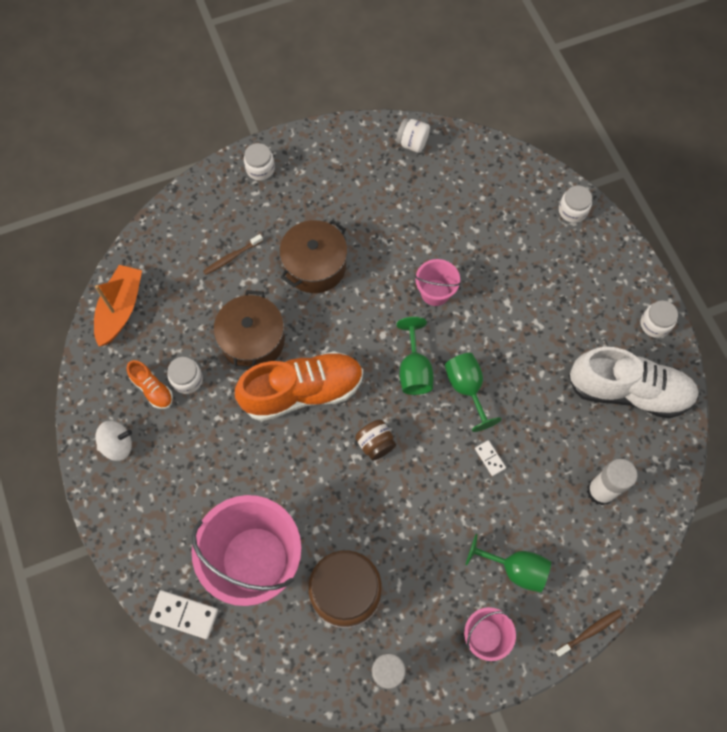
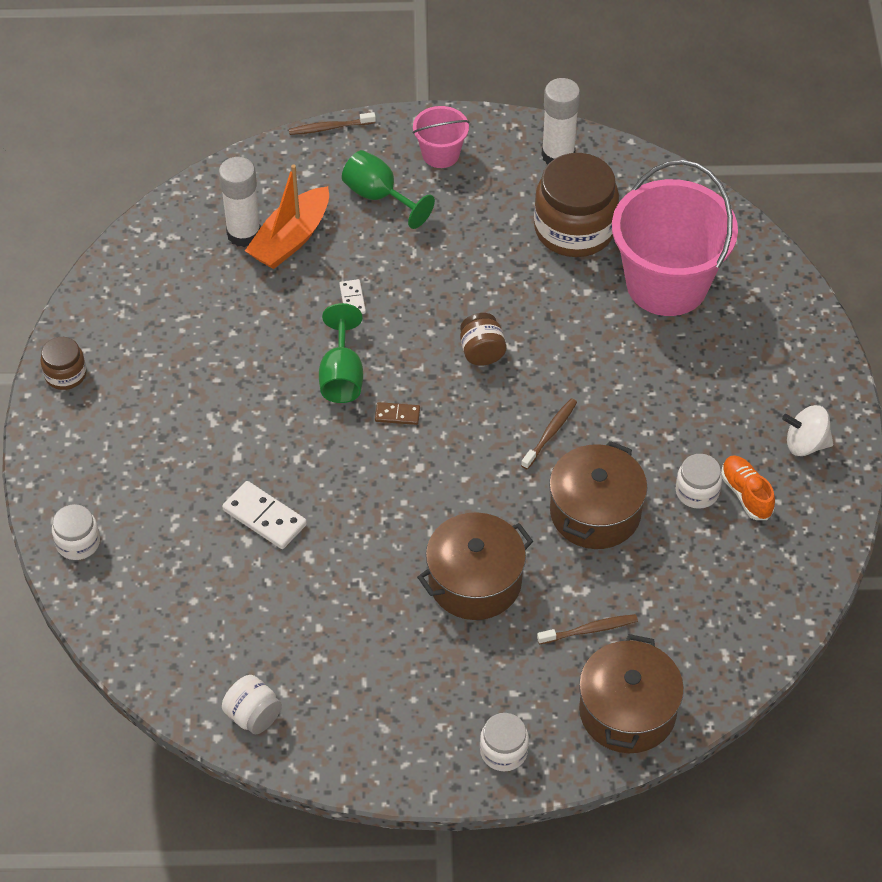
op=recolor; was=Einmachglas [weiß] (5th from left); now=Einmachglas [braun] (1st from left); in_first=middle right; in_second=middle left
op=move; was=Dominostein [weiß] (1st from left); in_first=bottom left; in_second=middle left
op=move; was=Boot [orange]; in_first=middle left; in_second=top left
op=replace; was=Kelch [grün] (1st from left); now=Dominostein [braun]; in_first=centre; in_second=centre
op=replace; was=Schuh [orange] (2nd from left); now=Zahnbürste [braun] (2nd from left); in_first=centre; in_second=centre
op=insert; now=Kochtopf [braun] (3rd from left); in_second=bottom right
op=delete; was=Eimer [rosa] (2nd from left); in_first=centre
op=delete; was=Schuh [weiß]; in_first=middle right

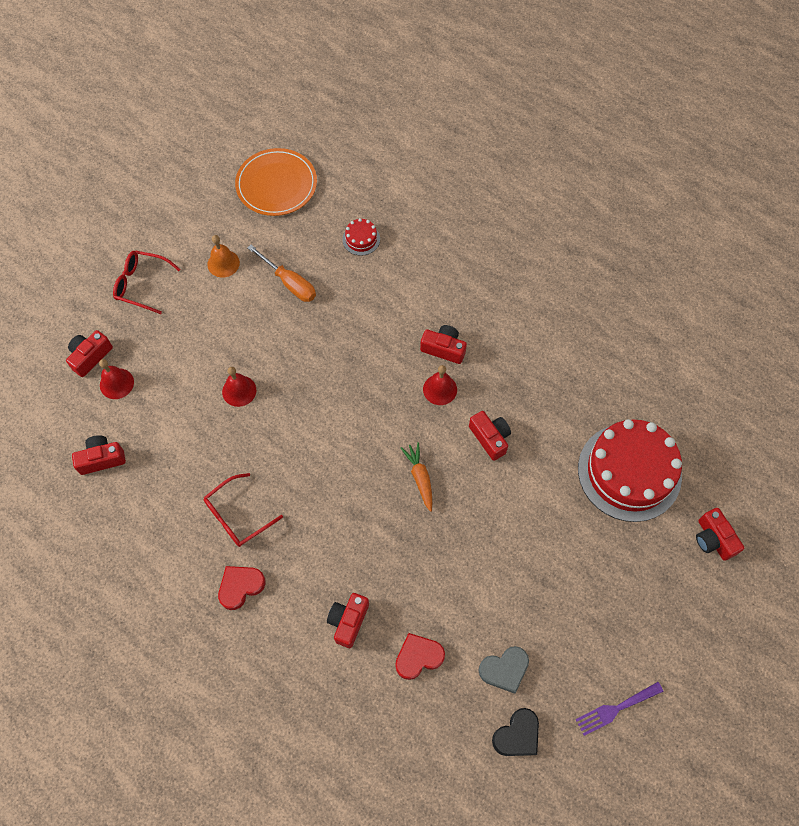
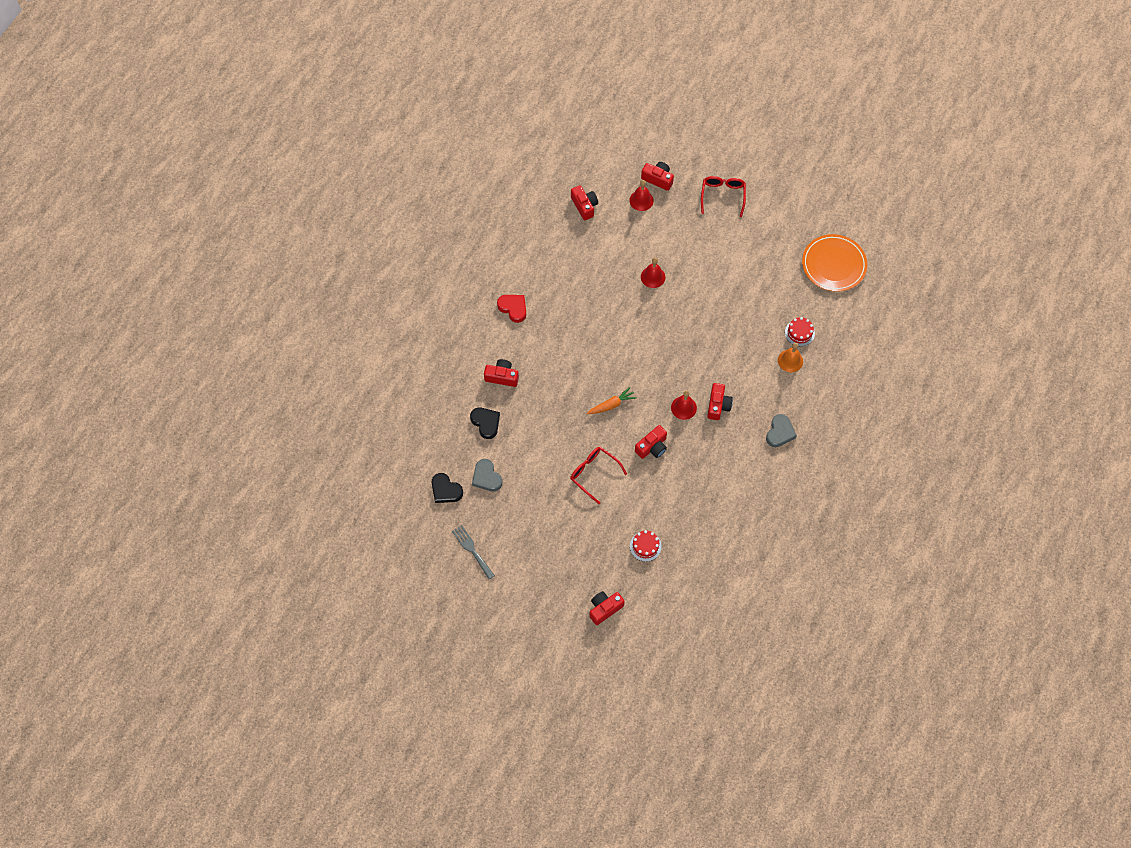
op=recolor; was=Gabel [lila]; now=Gabel [grau]; in_first=bottom right; in_second=centre
op=recolor; was=Herz [rot] (2nd from left); now=Herz [schwarz] (2nd from left); in_first=bottom centre; in_second=centre
op=move; was=Brille [rot] (2nd from left in the first image); now=Brille [rot] (1st from left); in_first=middle left; in_second=centre
op=resize; was=Kuchen [rot] (2nd from left in the first image); in_first=middle right; in_second=centre; ratio=0.41
op=insert; now=Herz [grau] (2nd from left); in_second=middle right
op=move; was=Glocke [orange]; in_first=top left; in_second=middle right
op=delete; was=Schraubenzieher [orange]; in_first=top centre

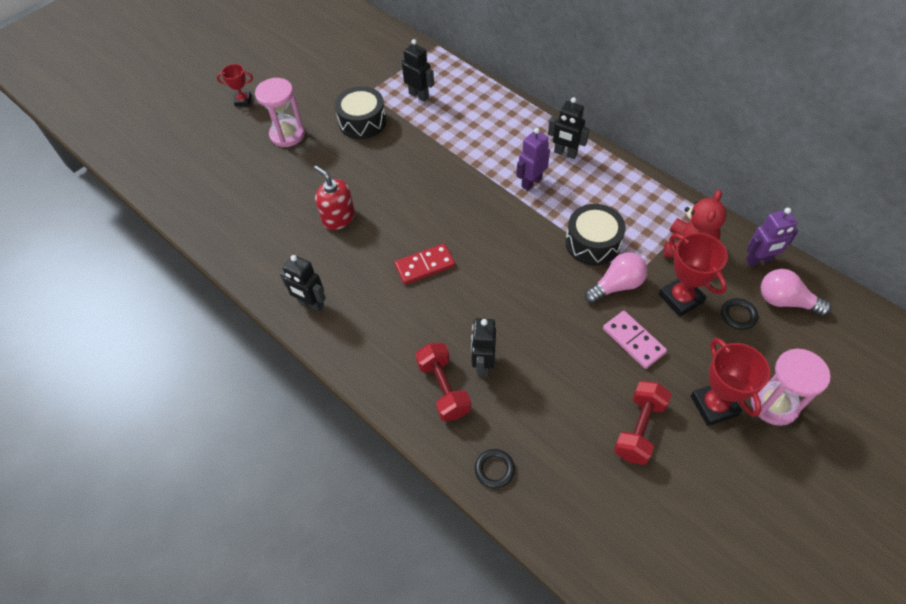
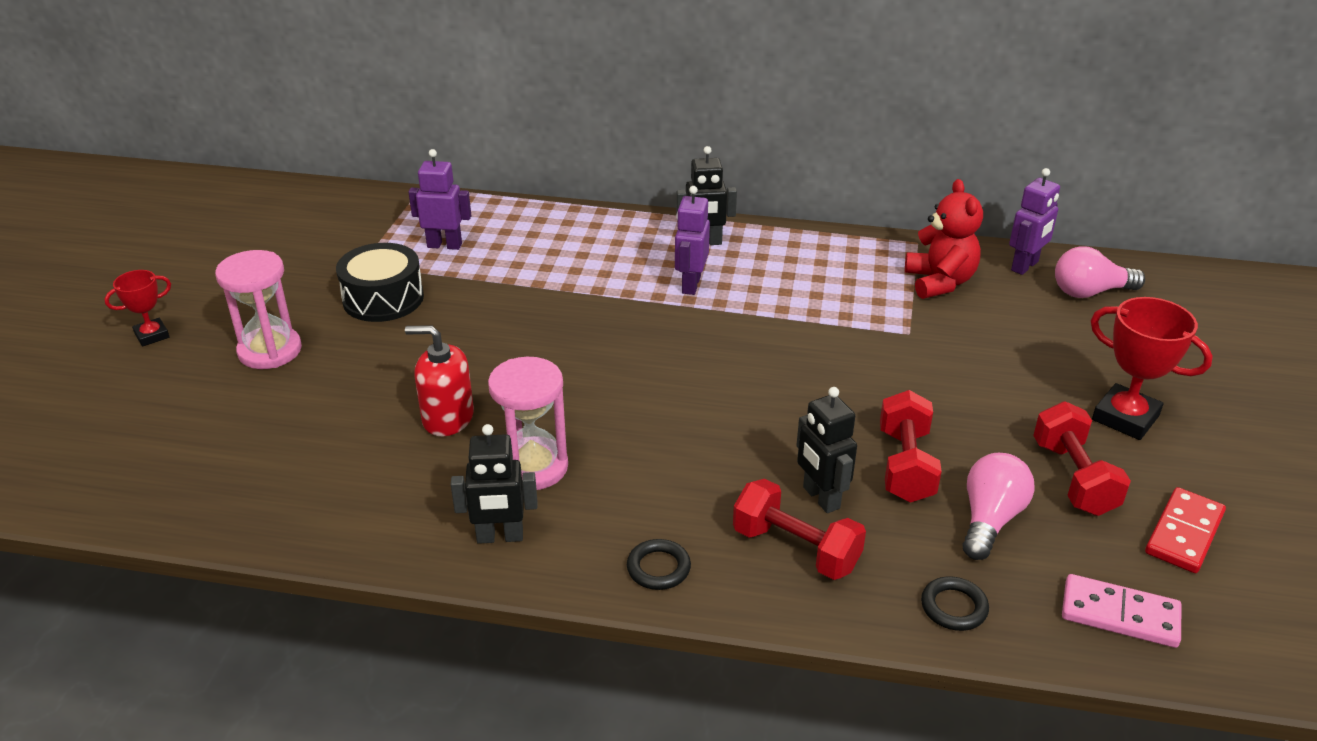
op=recolor; was=Roboter [schwarz] (2nd from left); now=Roboter [lila] (1st from left); in_first=top centre; in_second=top centre
op=move; was=Sanduhr [rosa] (2nd from left); in_first=middle right; in_second=centre
op=move; was=Ring [schwarz] (2nd from left in the first image); now=Ring [schwarz] (1st from left); in_first=middle right; in_second=bottom centre
op=insert; now=Hantel [rot] (2nd from left); in_second=middle right
op=move; was=Glühbirne [rosa] (1st from left); in_first=middle right; in_second=bottom right
op=move; was=Dominostein [rosa]; in_first=middle right; in_second=bottom right
op=move; was=Dominostein [rot]; in_first=centre; in_second=bottom right
op=delete; was=Trommel [schwarz] (2nd from left); in_first=centre
op=delete; was=Pokal [rot] (2nd from left); in_first=middle right

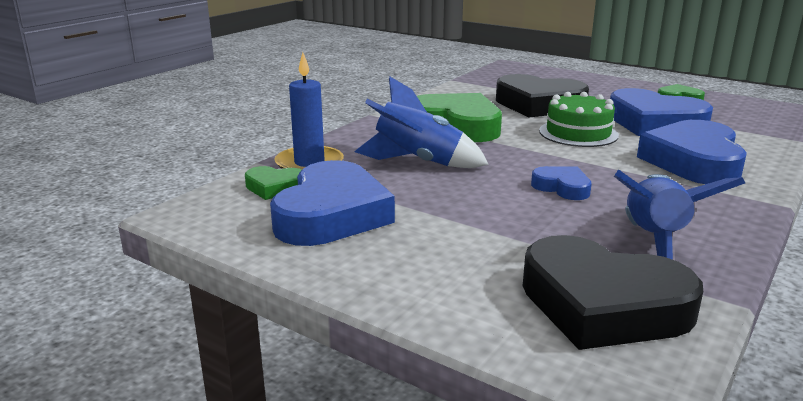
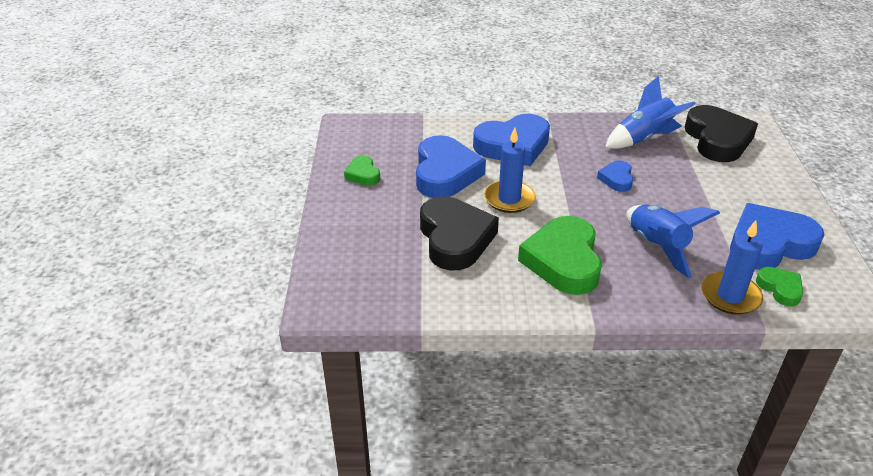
op=replace; was=Kuchen [grün]; now=Kerze [blau] (1st from left); in_first=top right; in_second=centre

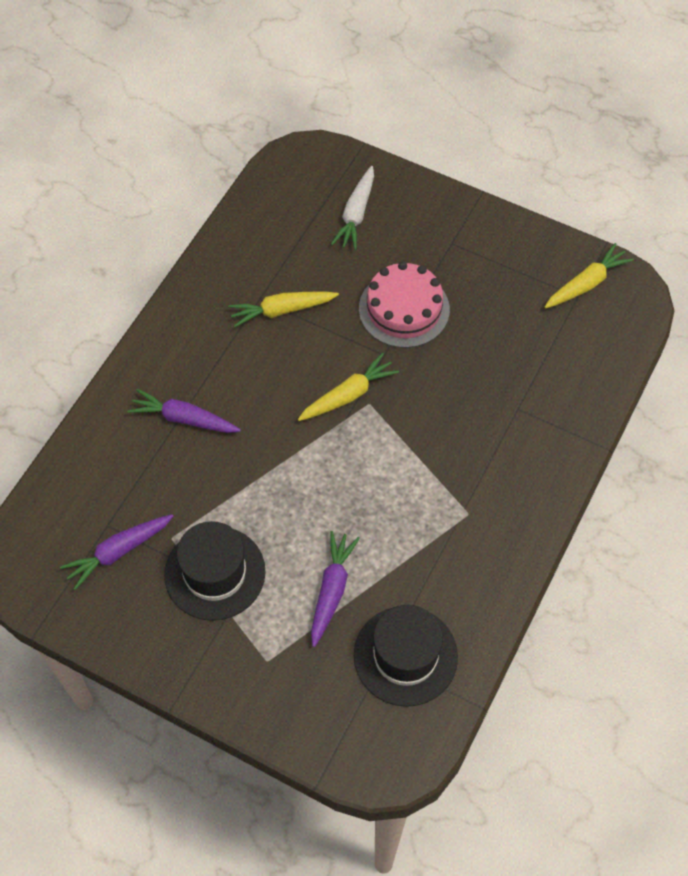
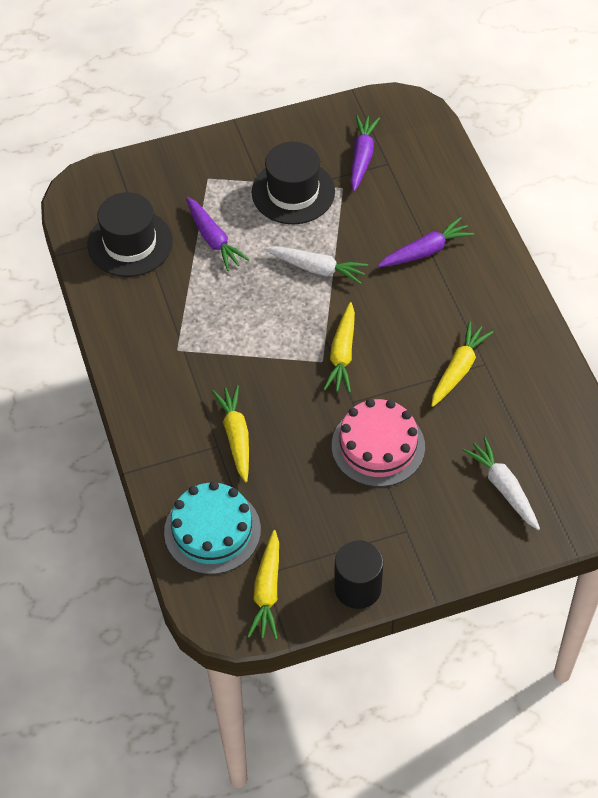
op=insert; now=Kuchen [türkis]; in_second=centre
op=insert; now=Karotte [gelb] (1st from left); in_second=centre
op=insert; now=Karotte [weiß] (1st from left); in_second=top centre
op=insert; now=Vollzylinder [schwarz]; in_second=bottom centre

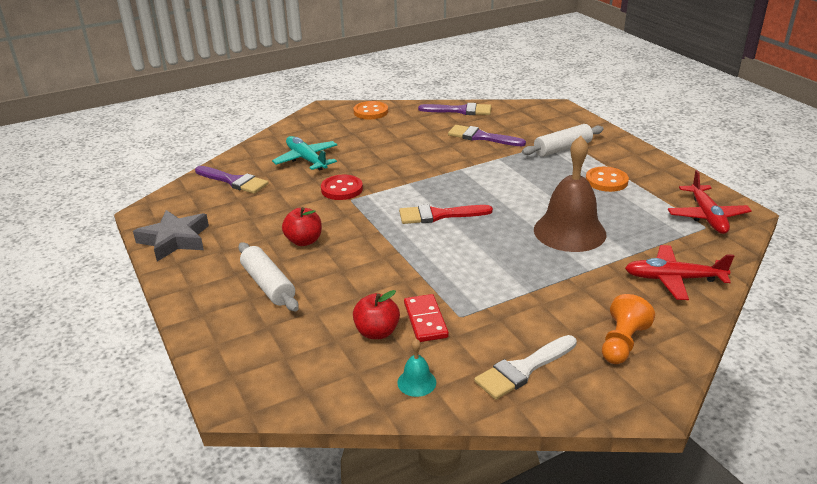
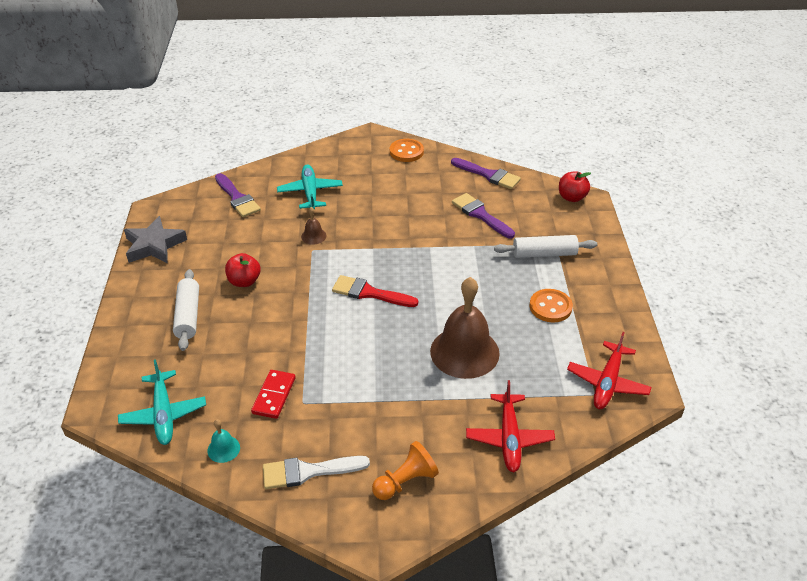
op=insert; now=Flugzeug [türkis] (1st from left); in_second=bottom left
op=replace; was=Knopf [rot]; now=Glocke [braun] (1st from left); in_first=centre; in_second=centre
op=rotate; was=Flugzeug [rot] (1st from left); in_first=middle right; in_second=bottom centre; clockwise=-120
op=move; was=Apfel [rot] (2nd from left); in_first=centre; in_second=top right

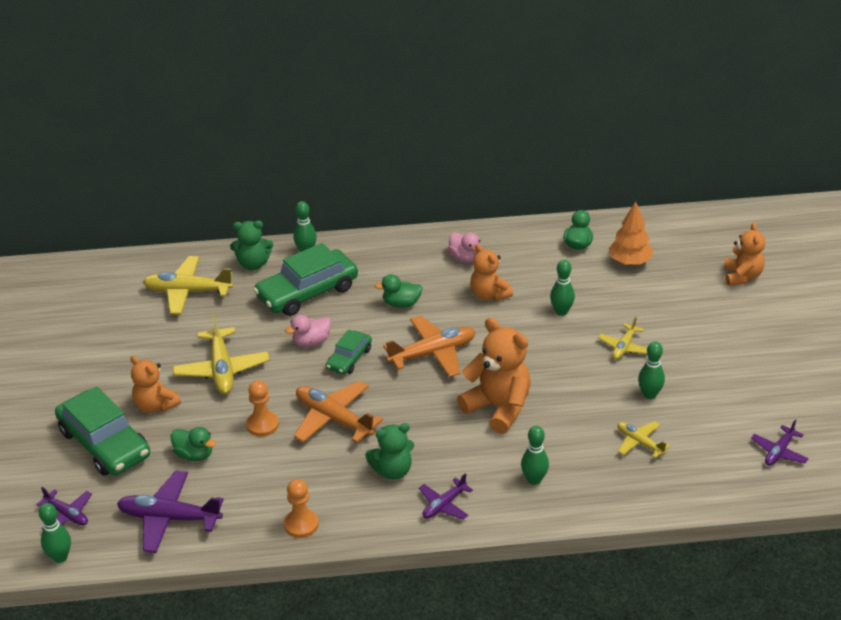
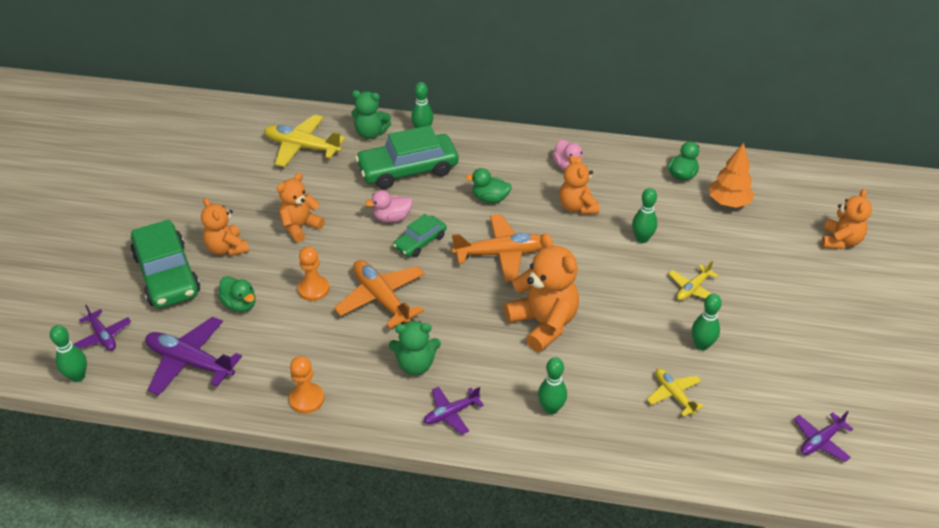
op=replace; was=Flugzeug [gelb] (2nd from left); now=Teddybär [orange] (2nd from left); in_first=middle left; in_second=middle left

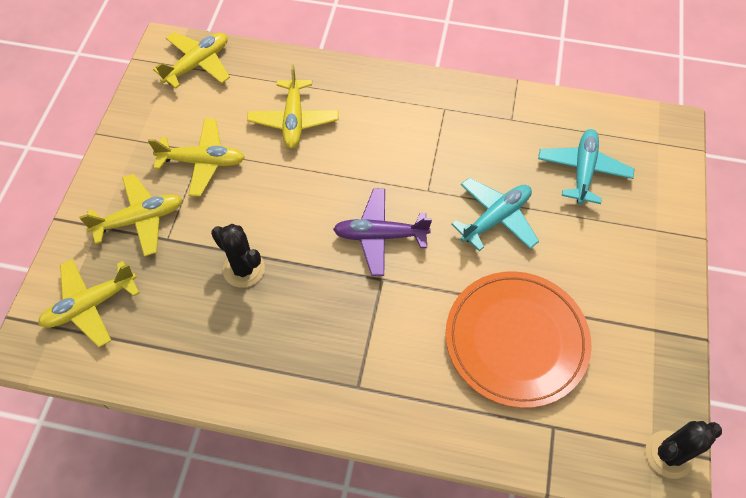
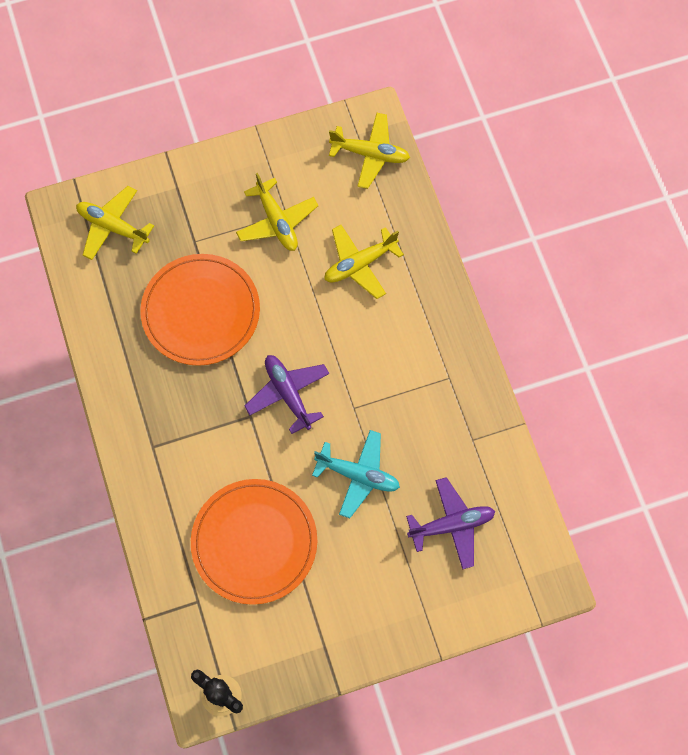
op=replace; was=Kaktus [schwarz] (1st from left); now=Teller [orange] (1st from left); in_first=middle left; in_second=middle left
op=recolor; was=Flugzeug [türkis] (2nd from left); now=Flugzeug [lila] (2nd from left); in_first=middle right; in_second=bottom centre
op=delete; was=Flugzeug [gelb] (2nd from left); in_first=middle left

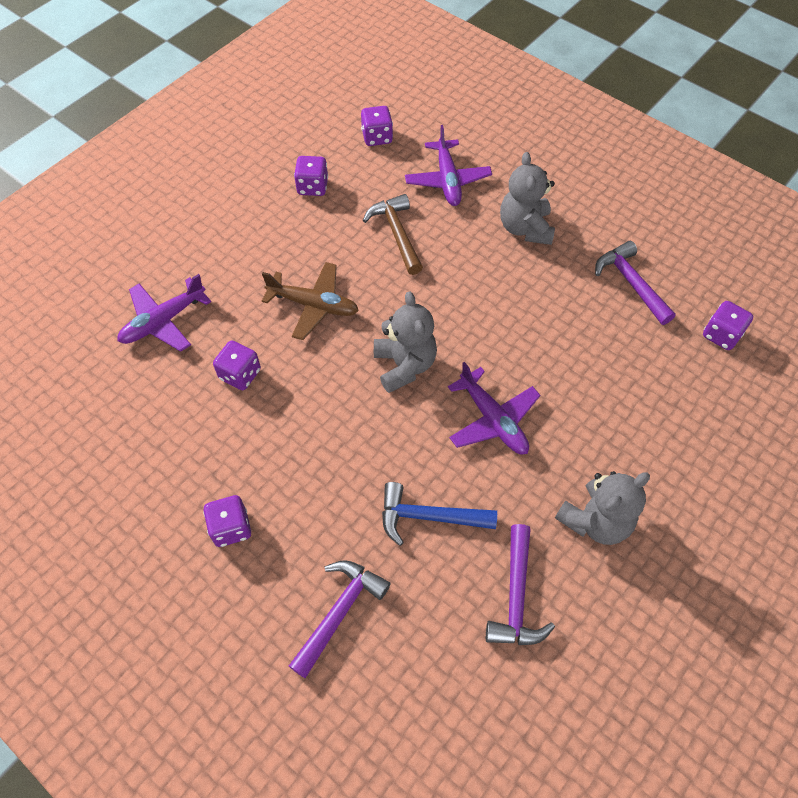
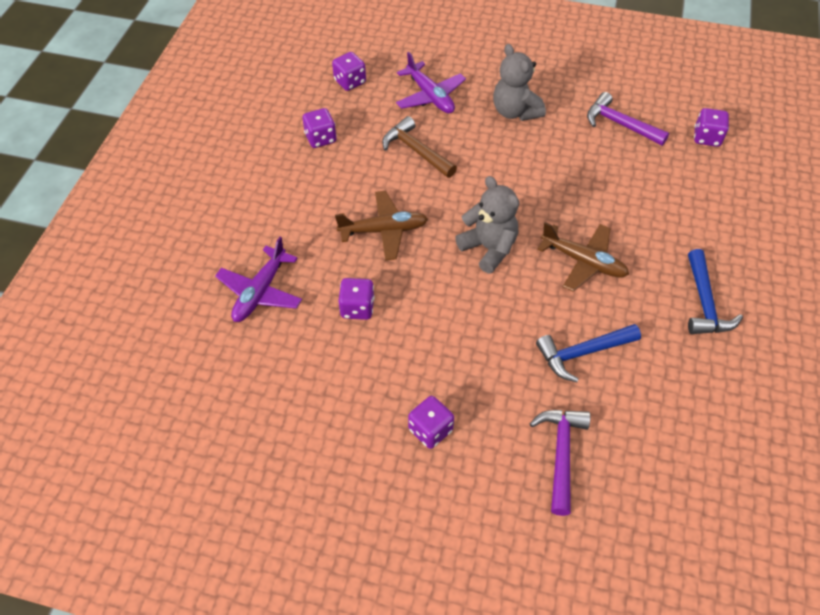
op=recolor; was=Flugzeug [lila] (3rd from left); now=Flugzeug [braun] (2nd from left); in_first=centre; in_second=middle right
op=replace; was=Teddybär [grau] (3rd from left); now=Hammer [blau] (2nd from left); in_first=middle right; in_second=middle right
op=delete; was=Hammer [lila] (2nd from left); in_first=bottom centre

